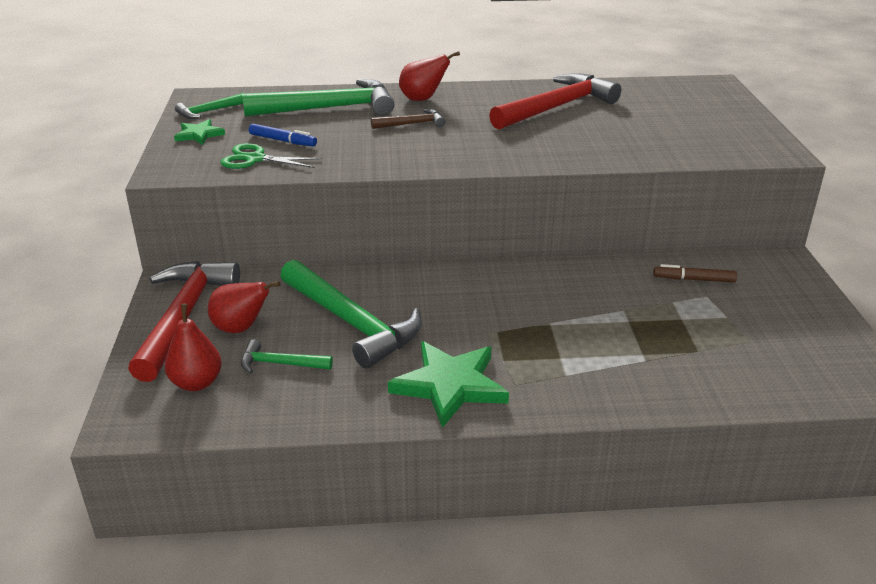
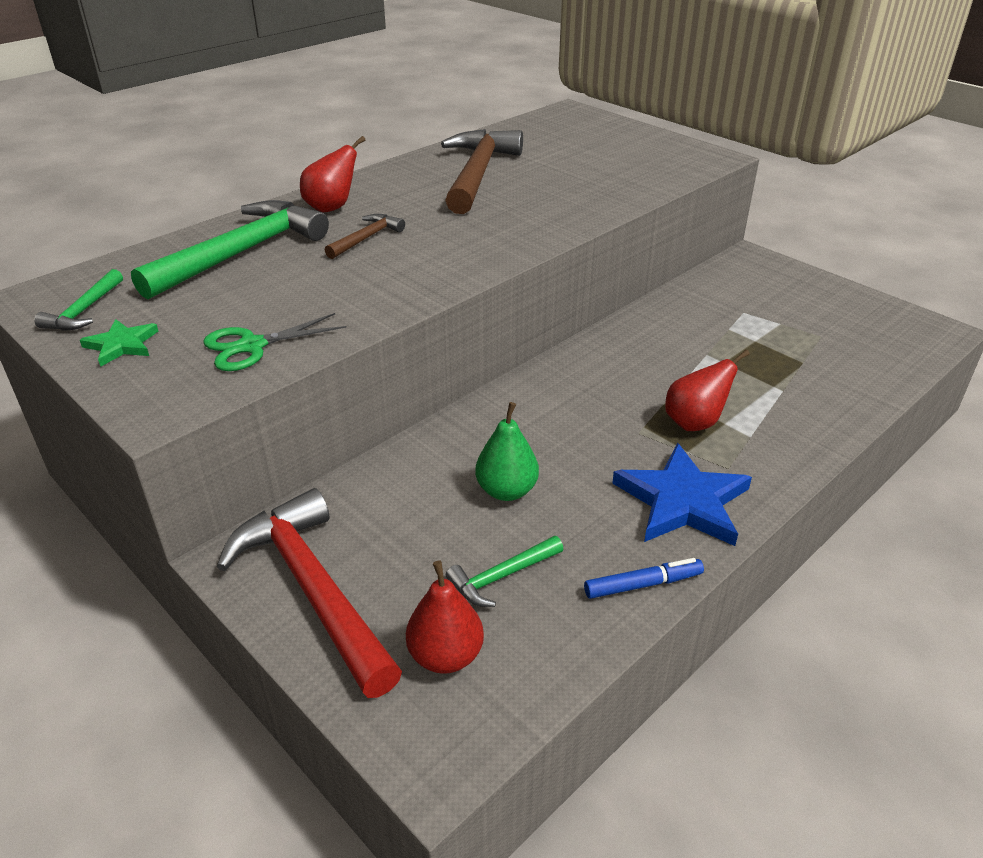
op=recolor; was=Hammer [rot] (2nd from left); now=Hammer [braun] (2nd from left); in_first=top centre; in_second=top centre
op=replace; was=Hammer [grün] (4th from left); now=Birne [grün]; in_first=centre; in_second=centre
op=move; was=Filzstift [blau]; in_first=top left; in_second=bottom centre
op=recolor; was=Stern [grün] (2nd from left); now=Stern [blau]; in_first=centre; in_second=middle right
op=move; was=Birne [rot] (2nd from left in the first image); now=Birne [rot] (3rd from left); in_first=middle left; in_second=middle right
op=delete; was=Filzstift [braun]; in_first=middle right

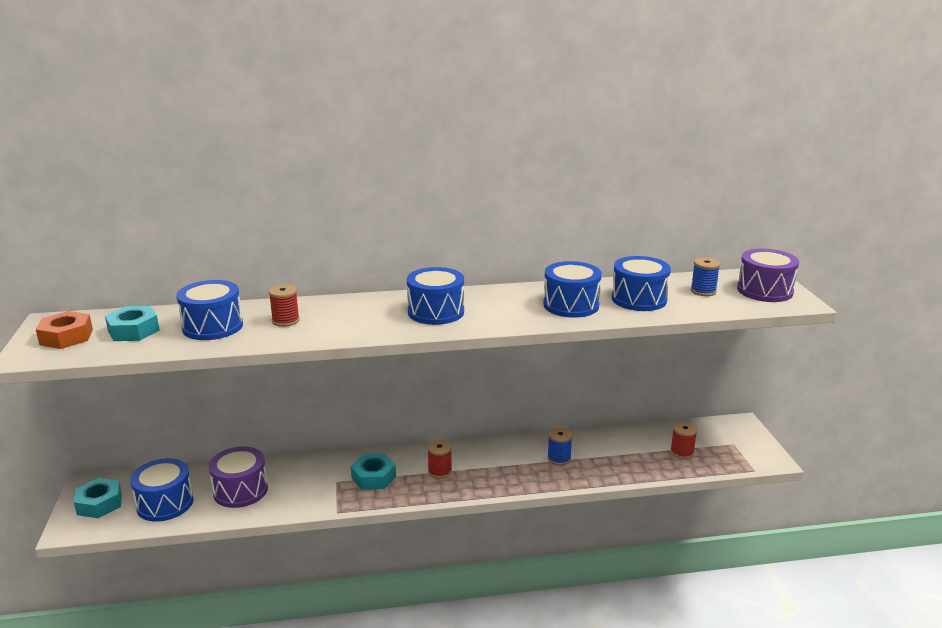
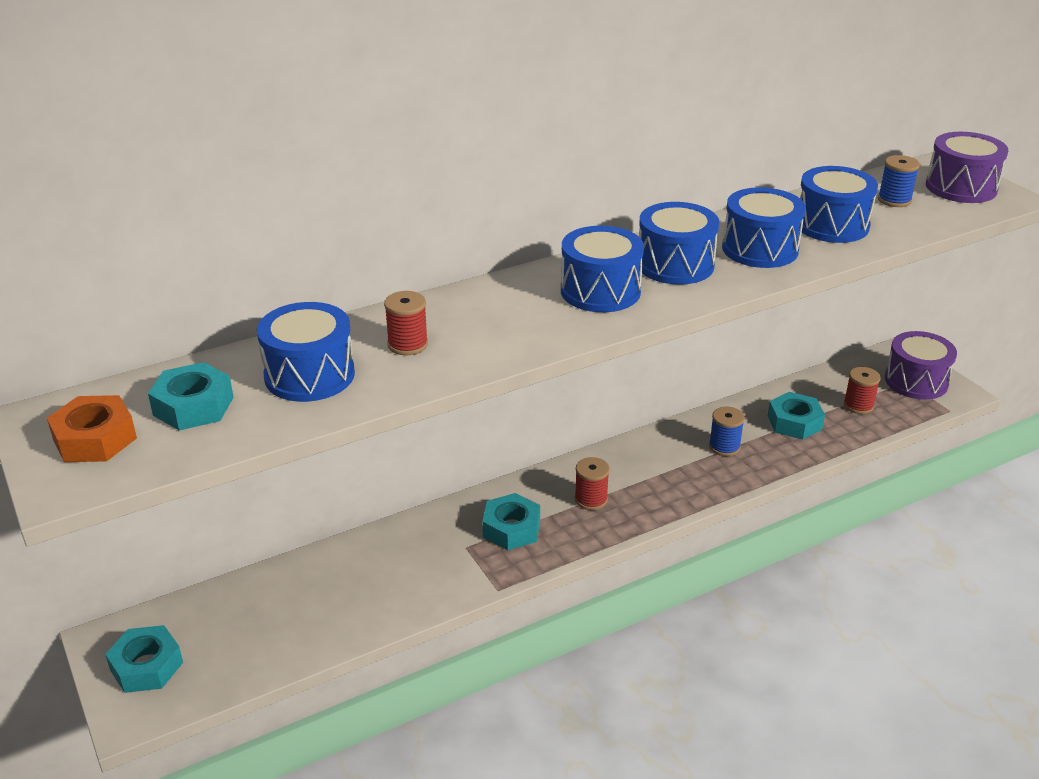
op=move; was=Trommel [blau] (1st from left in the first image); now=Trommel [blau] (3rd from left); in_first=bottom left; in_second=top centre
op=insert; now=Sechskantmutter [türkis] (4th from left); in_second=middle right
op=move; was=Trommel [lila] (1st from left); in_first=bottom left; in_second=middle right

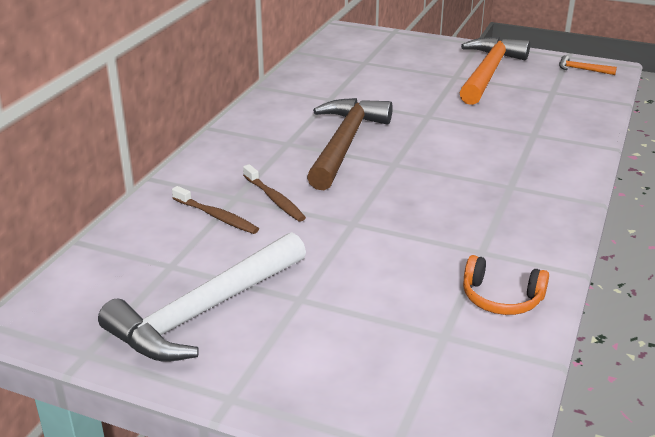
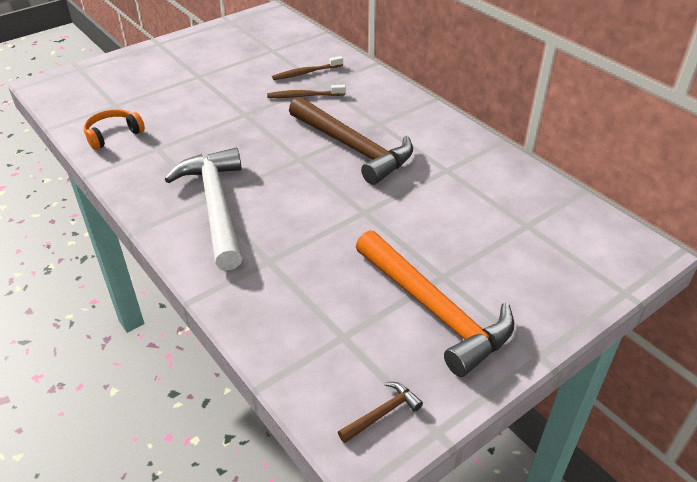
op=move; was=Hammer [weiß]; in_first=bottom left; in_second=middle left
op=recolor; was=Hammer [orange] (2nd from left); now=Hammer [braun] (2nd from left); in_first=top right; in_second=bottom centre

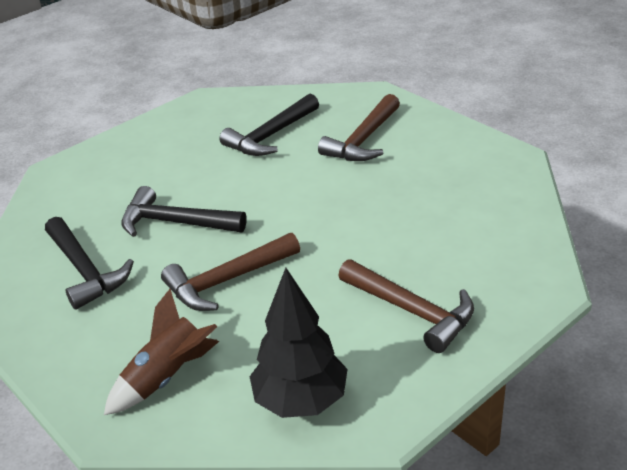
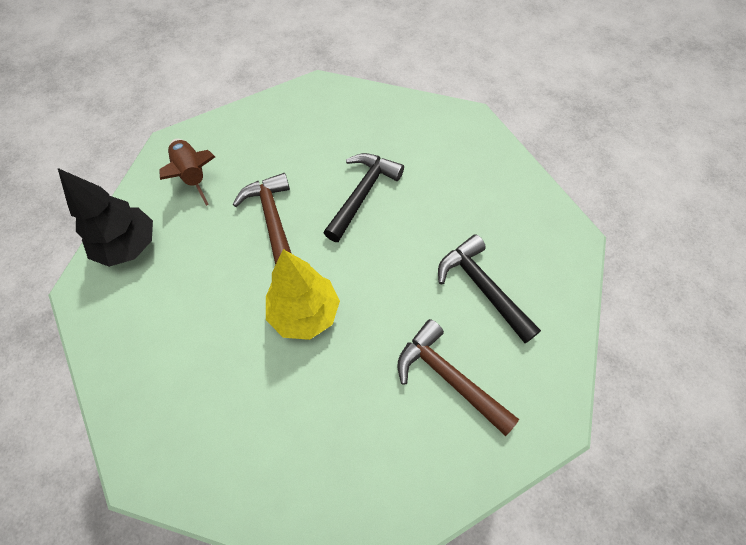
op=insert; now=Baum [gelb]; in_second=centre
op=delete; was=Hammer [schwarz] (1st from left); in_first=middle left
op=delete; was=Hammer [braun] (3rd from left); in_first=centre

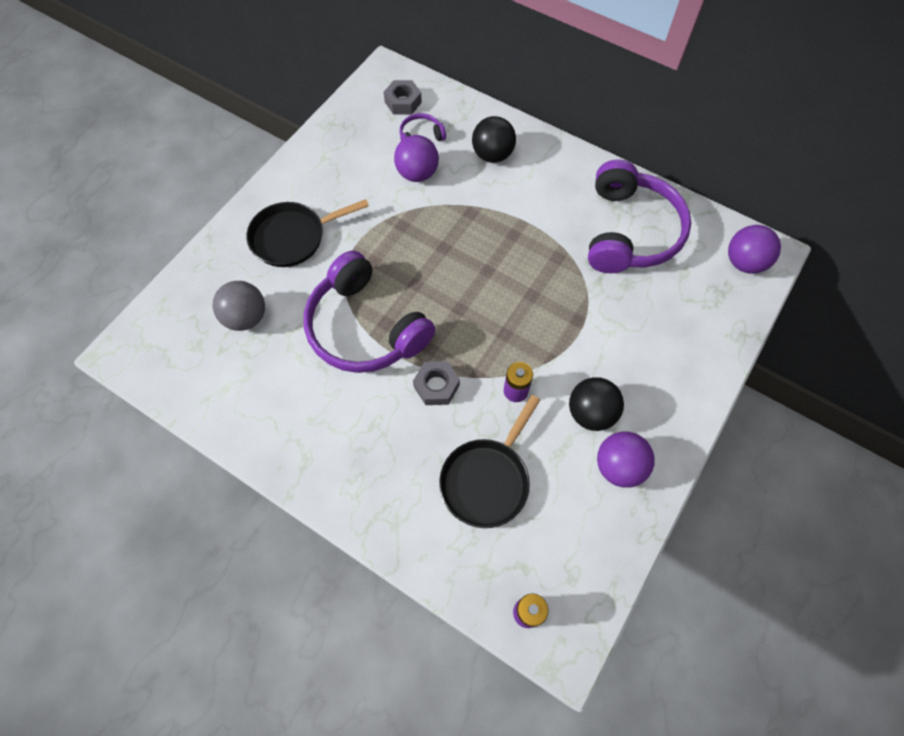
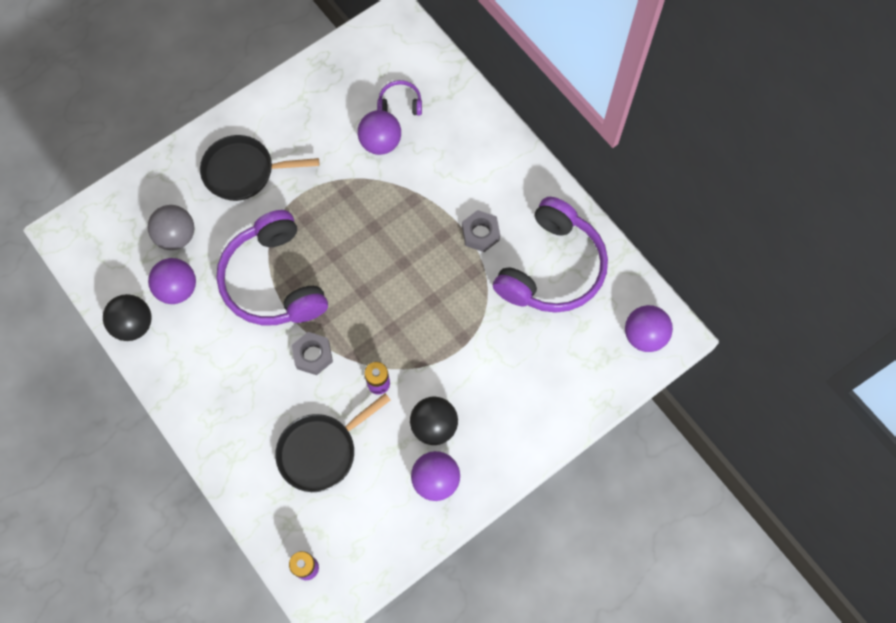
op=move; was=Ball [schwarz] (1st from left); in_first=top centre; in_second=middle left
op=insert; now=Ball [lila] (1st from left); in_second=middle left
op=move; was=Sechskantmutter [grau] (1st from left in the first image); now=Sechskantmutter [grau] (2nd from left); in_first=top centre; in_second=centre

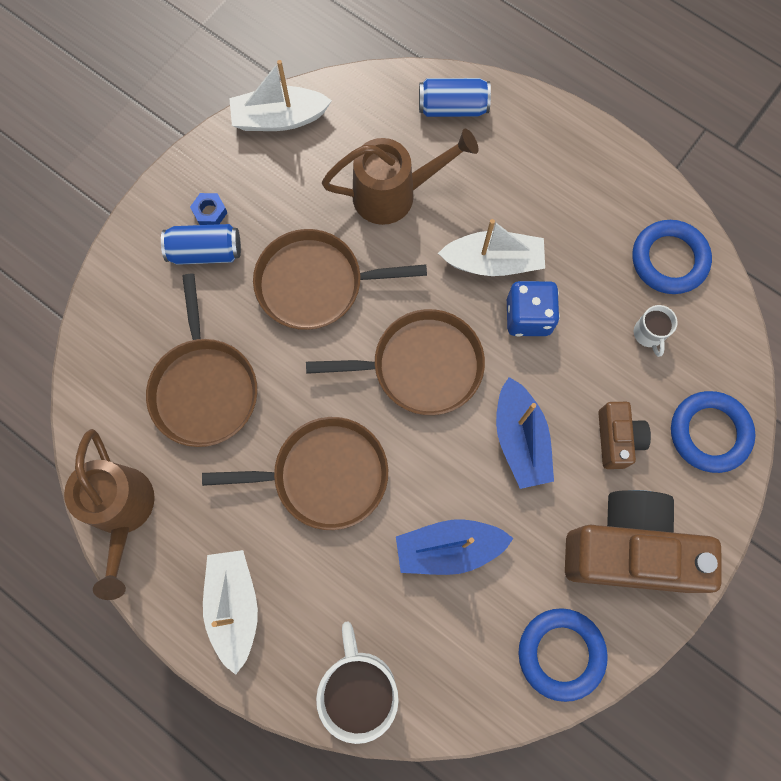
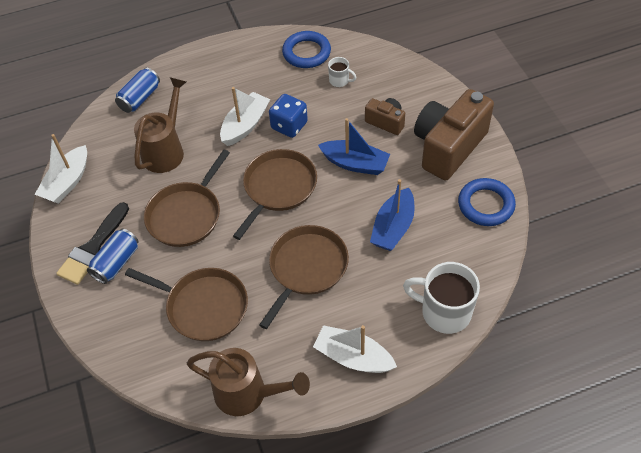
op=replace; was=Sechskantmutter [blau]; now=Pinsel [schwarz]; in_first=top left; in_second=middle left
op=delete; was=Ring [blau] (3rd from left); in_first=middle right

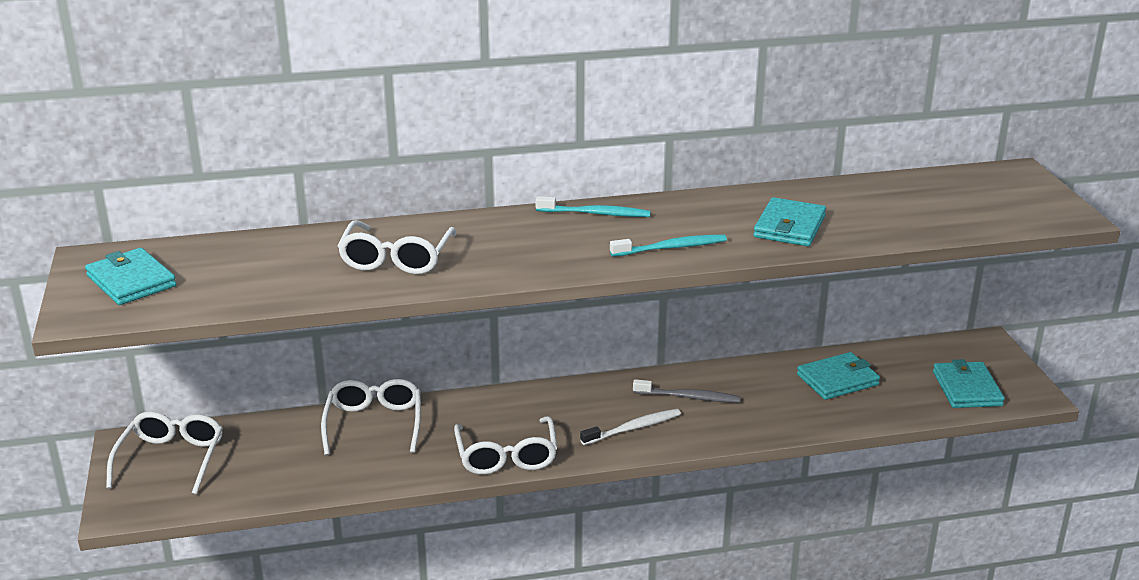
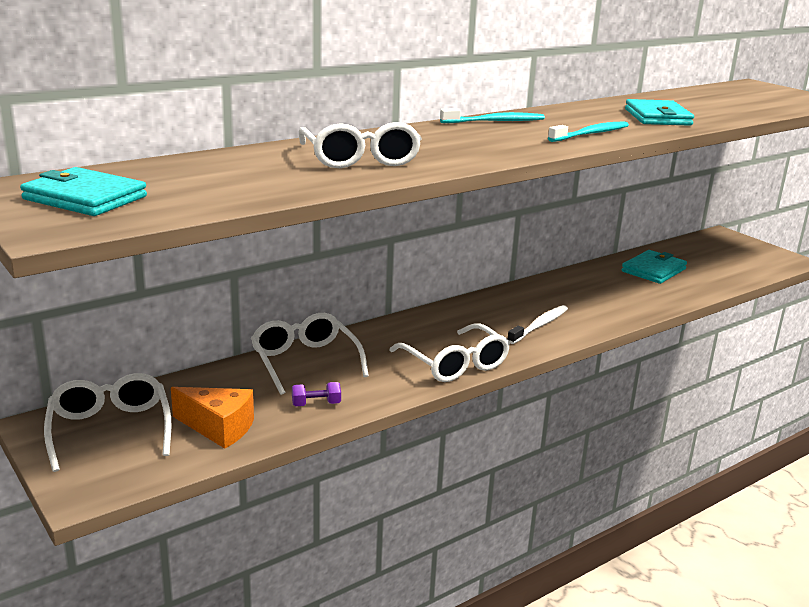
op=insert; now=Käse [orange]; in_second=bottom left
op=insert; now=Hantel [lila]; in_second=centre
op=delete; was=Zahnbürste [grau]; in_first=bottom centre
op=delete; was=Geldbörse [türkis] (4th from left); in_first=middle right

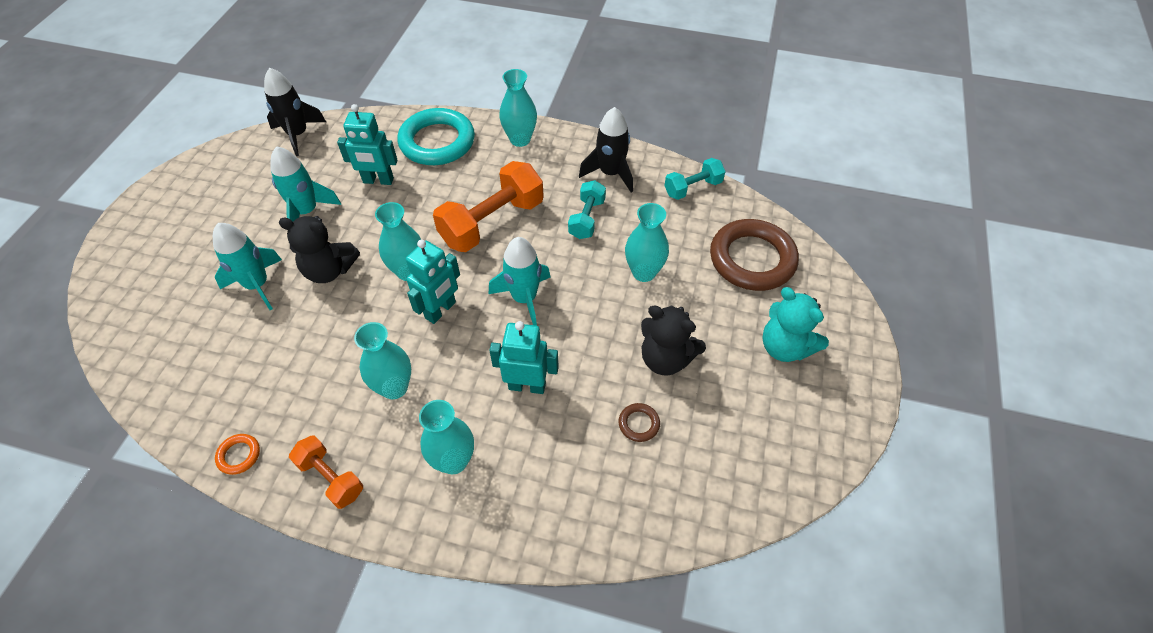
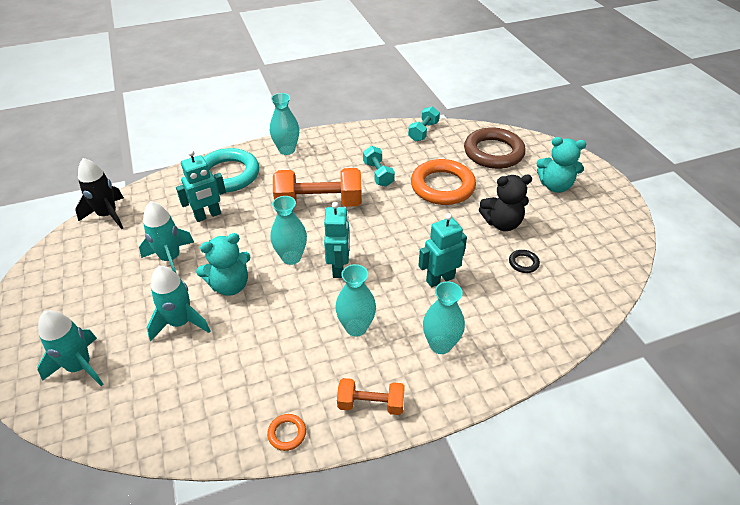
op=move; was=Rakete [türkis] (3rd from left in the first image); now=Rakete [türkis] (1st from left); in_first=centre; in_second=bottom left
op=recolor; was=Teddybär [schwarz] (1st from left); now=Teddybär [türkis] (1st from left); in_first=middle left; in_second=middle left
op=rotate; was=Hantel [orange] (2nd from left in the first image); in_first=top centre; in_second=centre; clockwise=75
op=replace; was=Vase [türkis] (5th from left); now=Ring [orange] (2nd from left); in_first=centre; in_second=centre
op=recolor; was=Ring [braun] (1st from left); now=Ring [schwarz]; in_first=bottom centre; in_second=middle right
op=delete; was=Rakete [schwarz] (2nd from left); in_first=top centre

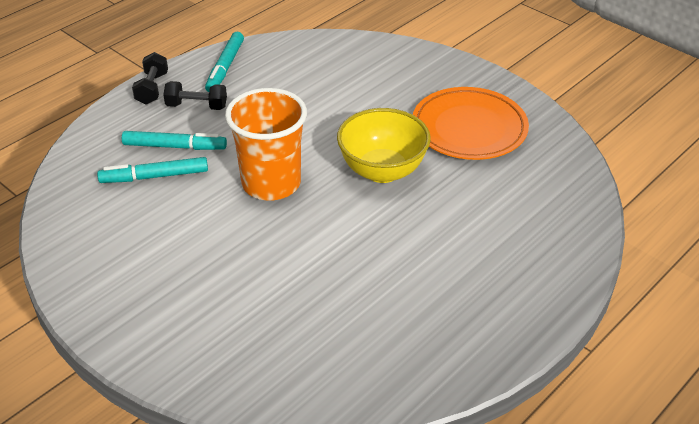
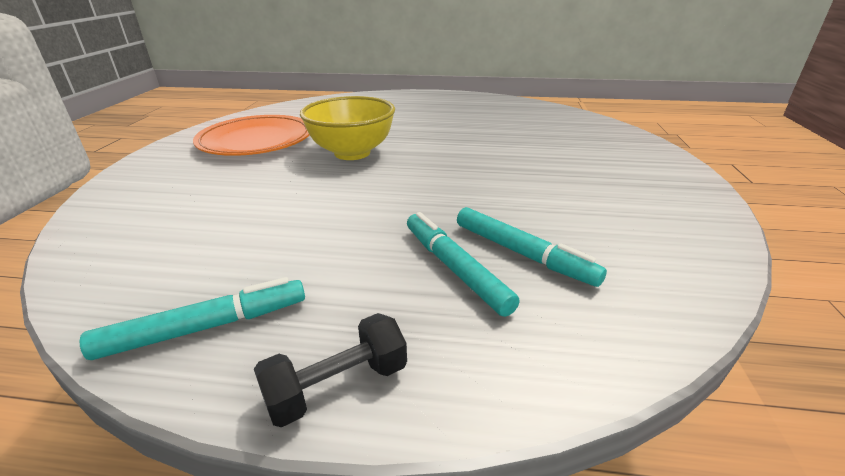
op=delete; was=Hantel [schwarz] (2nd from left); in_first=top left
op=delete; was=Becher [orange]; in_first=centre

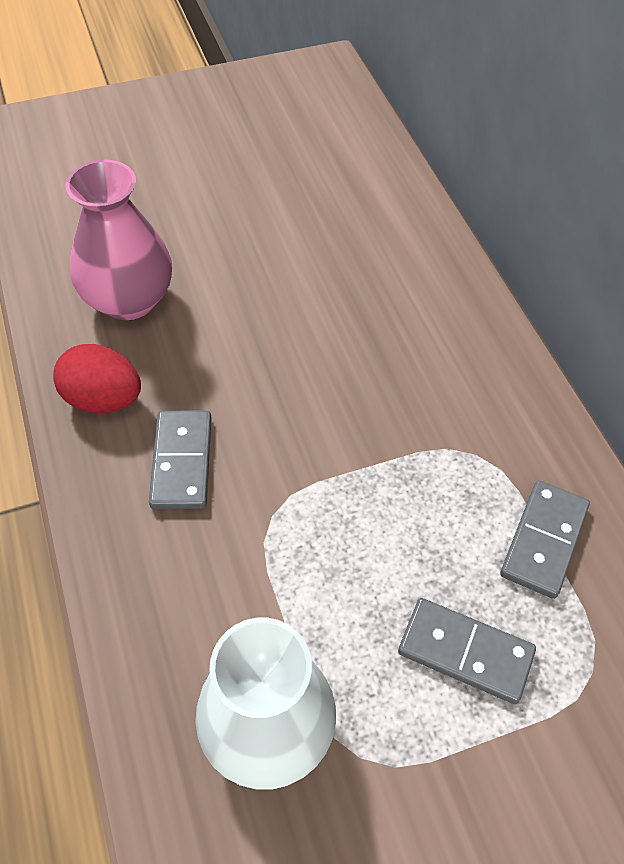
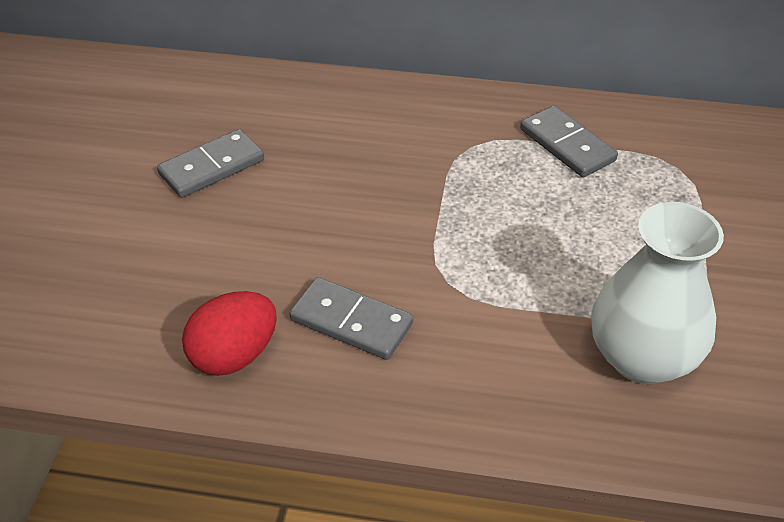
op=move; was=Dominostein [grau] (2nd from left in the first image); now=Dominostein [grau] (1st from left); in_first=bottom right; in_second=top left
op=delete; was=Vase [rosa]; in_first=top left

